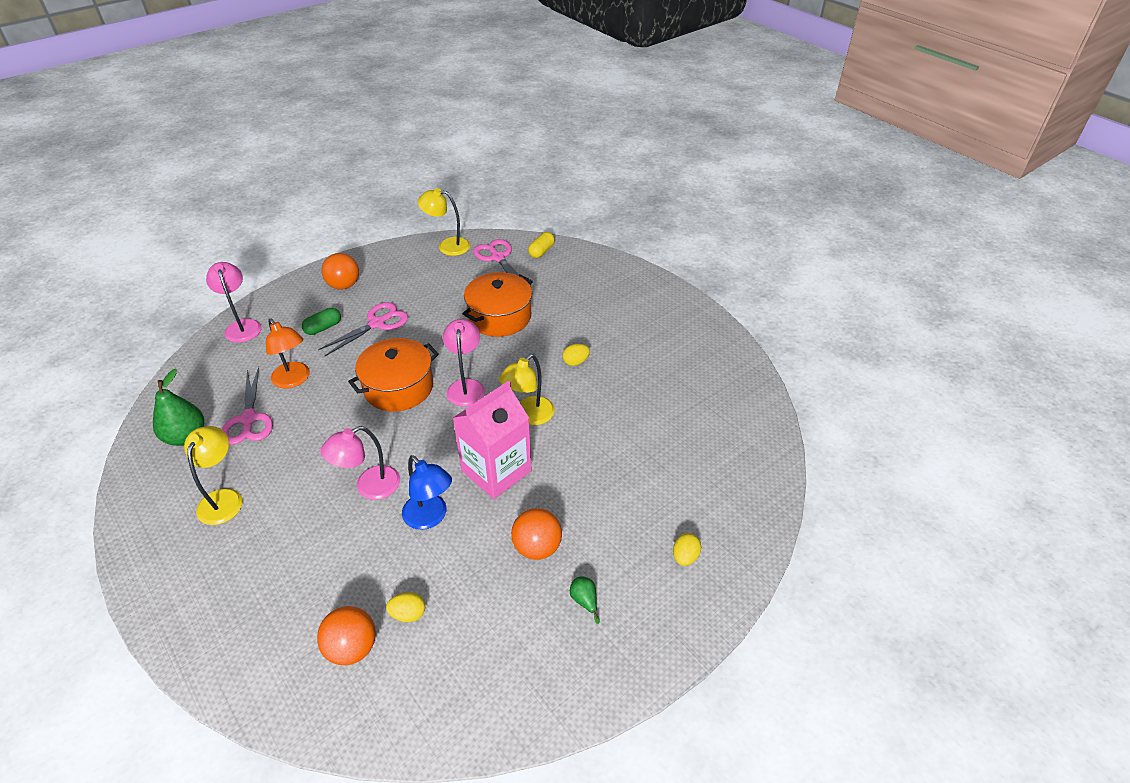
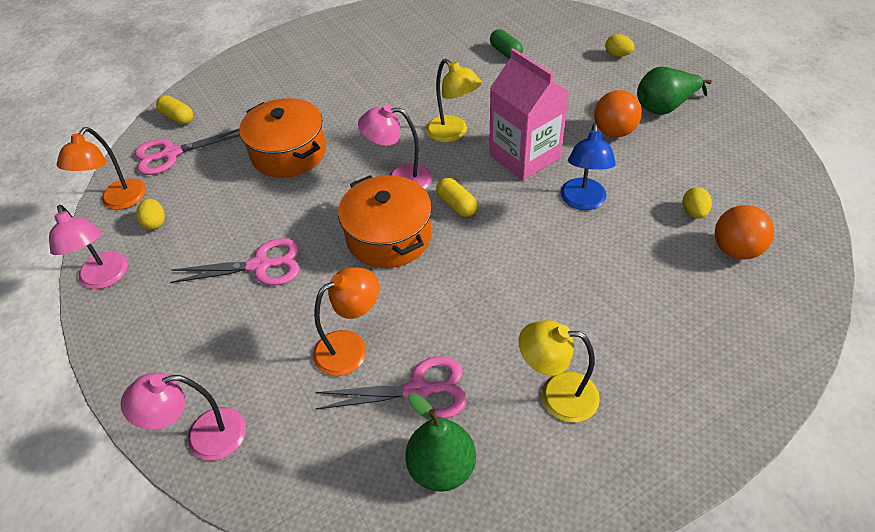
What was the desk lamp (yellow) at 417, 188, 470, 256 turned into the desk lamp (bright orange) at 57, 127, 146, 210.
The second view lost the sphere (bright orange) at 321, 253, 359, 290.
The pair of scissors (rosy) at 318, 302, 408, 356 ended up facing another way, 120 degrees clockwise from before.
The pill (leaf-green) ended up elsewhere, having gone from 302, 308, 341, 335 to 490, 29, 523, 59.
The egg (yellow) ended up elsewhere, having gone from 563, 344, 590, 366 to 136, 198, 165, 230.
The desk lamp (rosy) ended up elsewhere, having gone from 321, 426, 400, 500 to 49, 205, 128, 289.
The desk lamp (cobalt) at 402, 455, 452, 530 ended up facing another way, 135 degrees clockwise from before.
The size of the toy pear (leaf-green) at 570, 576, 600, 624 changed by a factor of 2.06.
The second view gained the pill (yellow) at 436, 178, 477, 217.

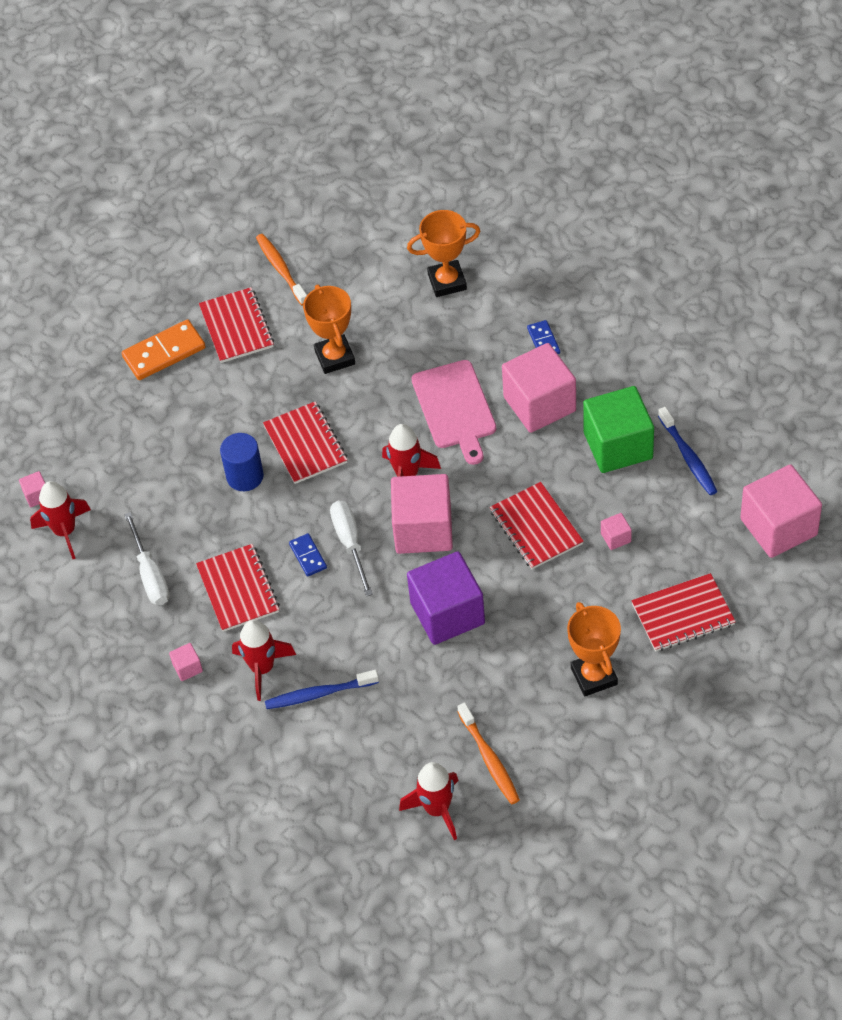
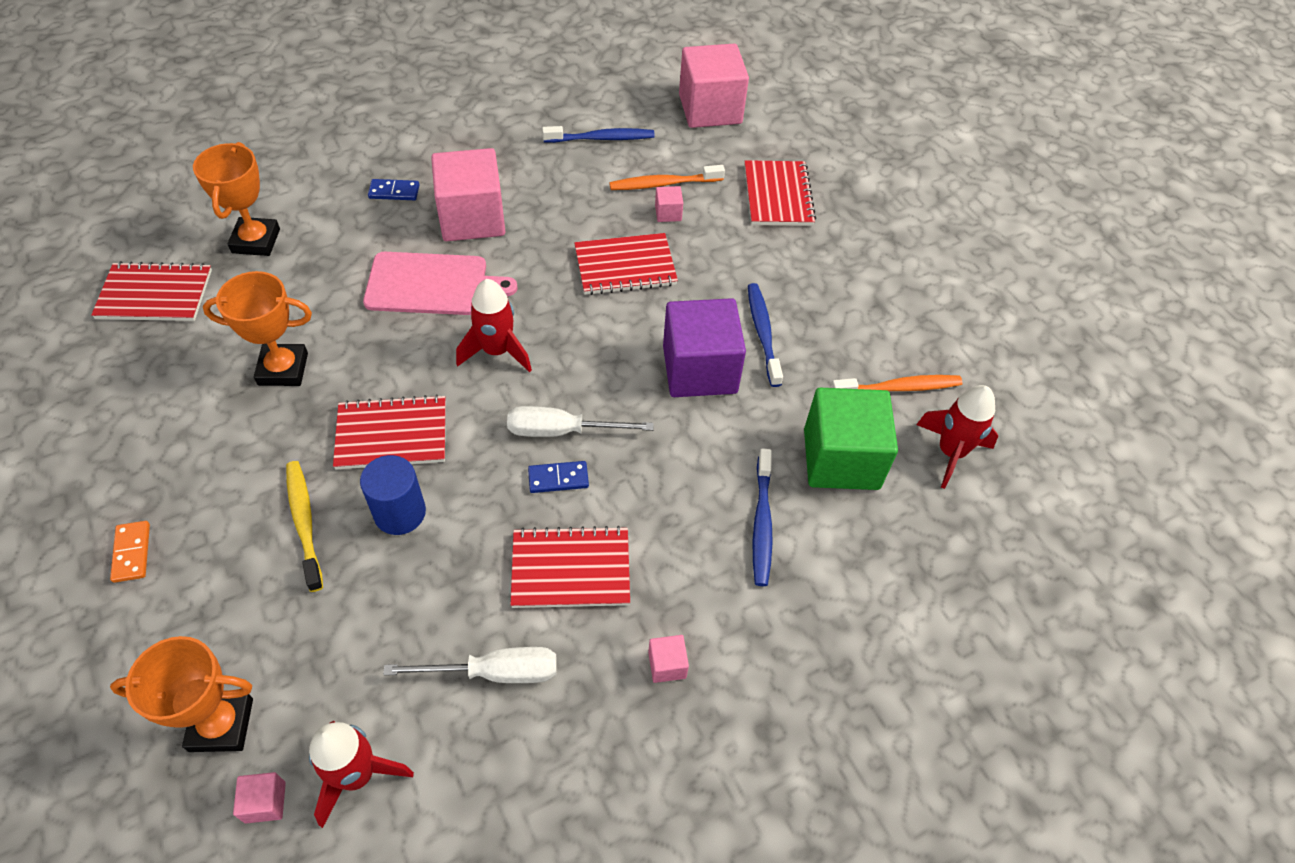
The tooth brush (bright orange) ended up elsewhere, having gone from 256, 234, 307, 305 to 609, 165, 725, 190.
The notebook (crimson) ended up elsewhere, having gone from 199, 287, 274, 363 to 91, 261, 212, 321.
The size of the domino (bright orange) at 122, 319, 206, 380 changed by a factor of 0.55.
The solid cube (leaf-green) ended up elsewhere, having gone from 583, 386, 654, 473 to 804, 388, 898, 490.
The second view lost the solid cube (rosy) at 391, 474, 453, 554.
The award cup (bright orange) ended up elsewhere, having gone from 567, 602, 621, 696 to 110, 636, 253, 752.
The second view lost the toy rocket (crimson) at 232, 620, 296, 701.
The second view gained the tooth brush (cobalt) at 748, 283, 783, 387.
The second view gained the tooth brush (yellow) at 286, 461, 323, 592.

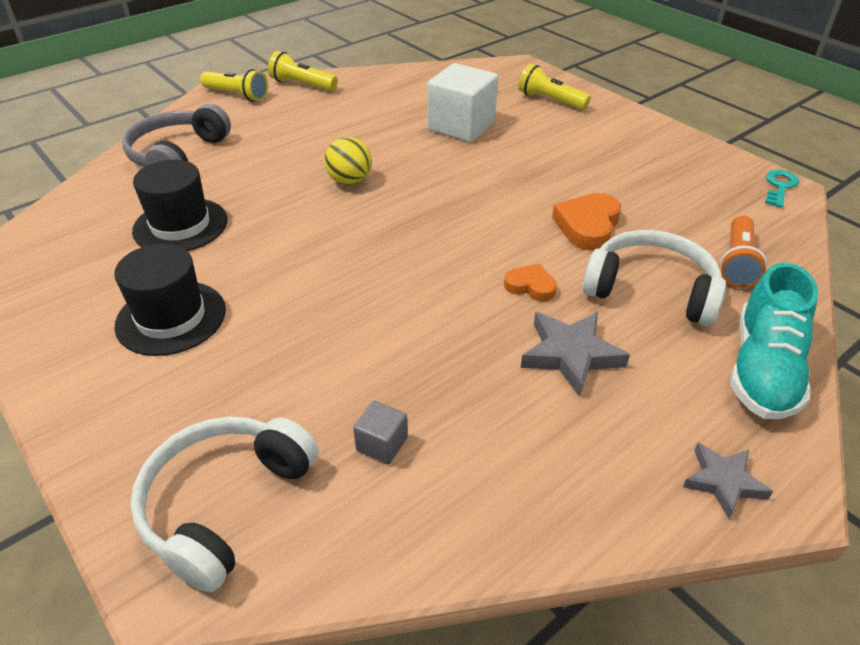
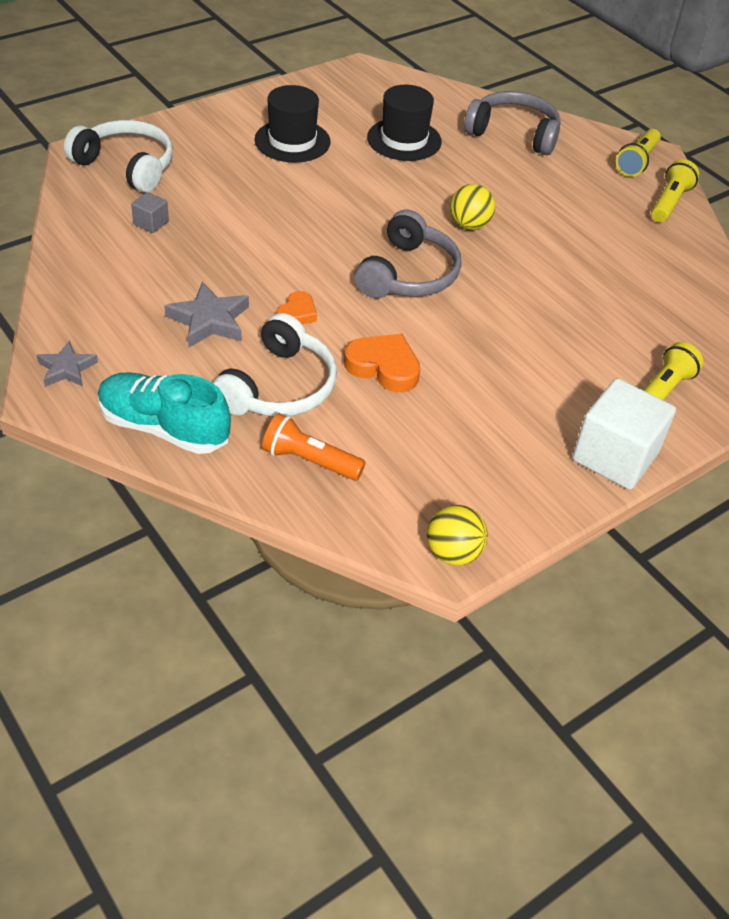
The solid cube (pure white) ended up elsewhere, having gone from 427, 63, 498, 142 to 572, 378, 676, 490.
Where the key (teal) stood at 765, 170, 799, 208, the sphere (yellow) came to stand at 427, 505, 488, 565.
The second view gained the headphones (ash-grey) at 355, 210, 461, 298.

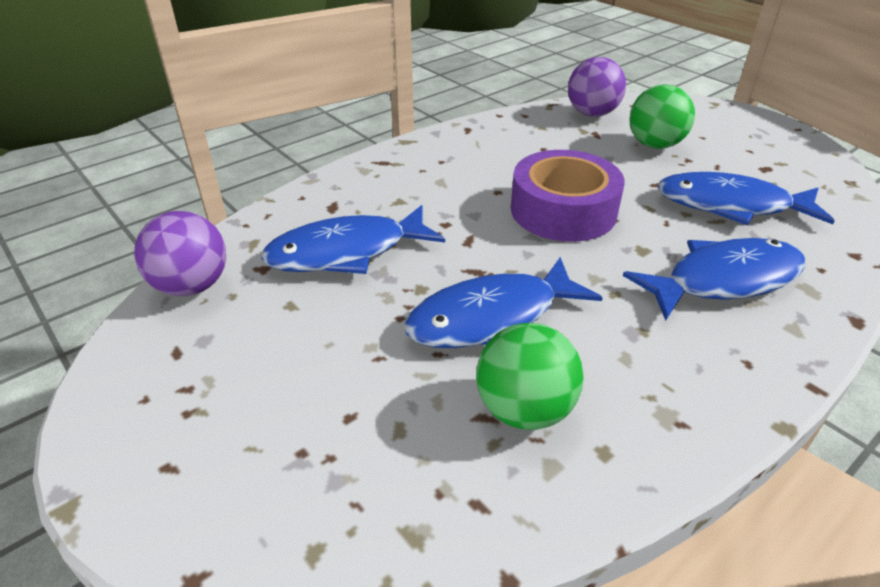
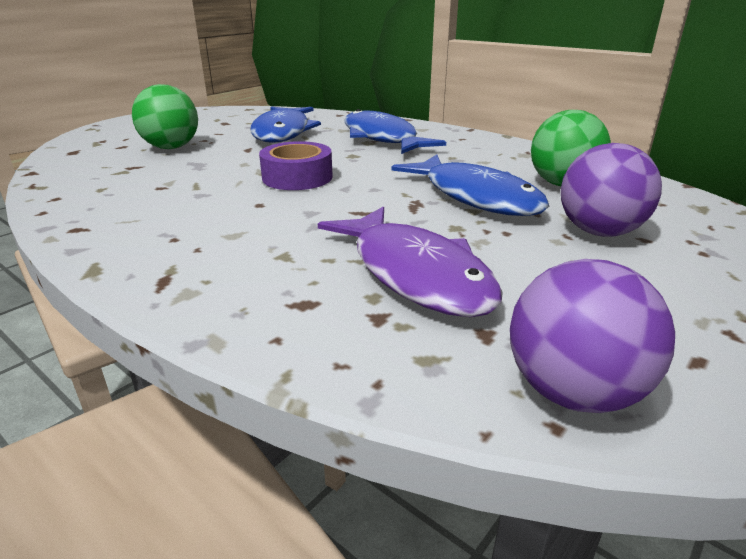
The sphere (royal purple) ended up elsewhere, having gone from 568, 57, 626, 117 to 561, 143, 662, 237.
The size of the tape (royal purple) at 511, 150, 625, 242 changed by a factor of 0.67.
What was the fish (cobalt) at 261, 205, 445, 274 turned into the fish (royal purple) at 318, 207, 503, 317.

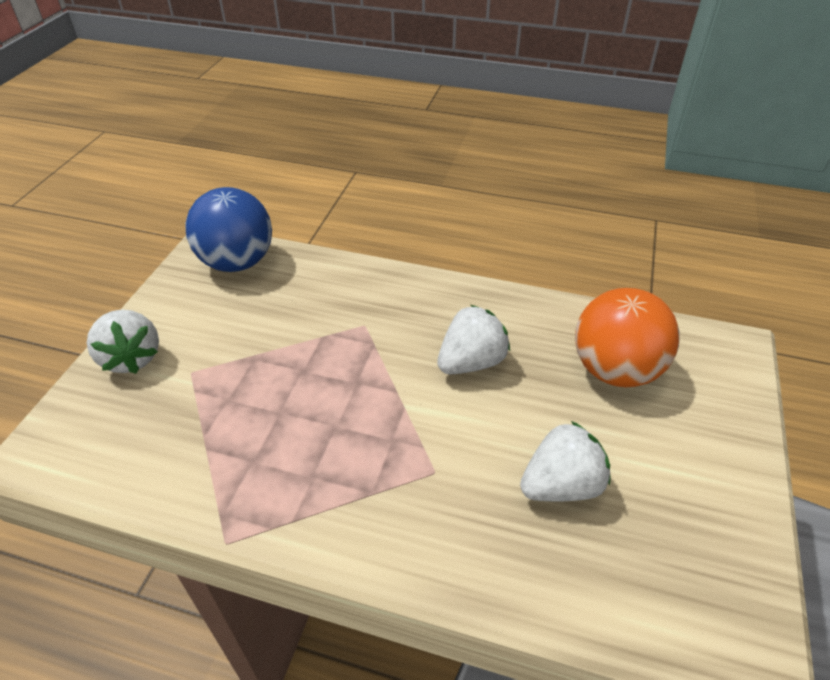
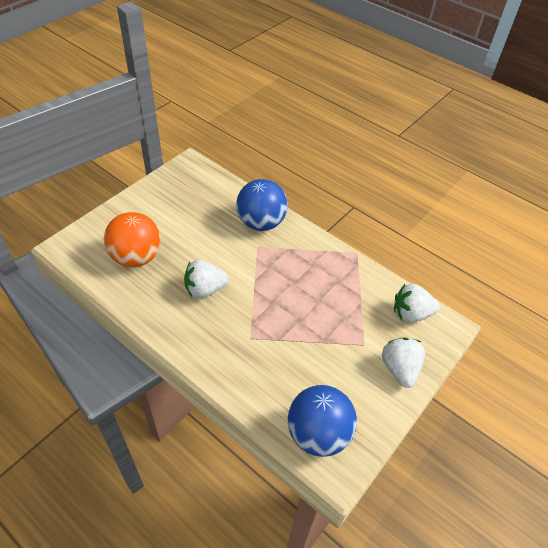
The strawberry (pure white) ended up elsewhere, having gone from 520, 421, 611, 501 to 394, 284, 440, 323.
The second view gained the sphere (cobalt) at 236, 179, 288, 231.

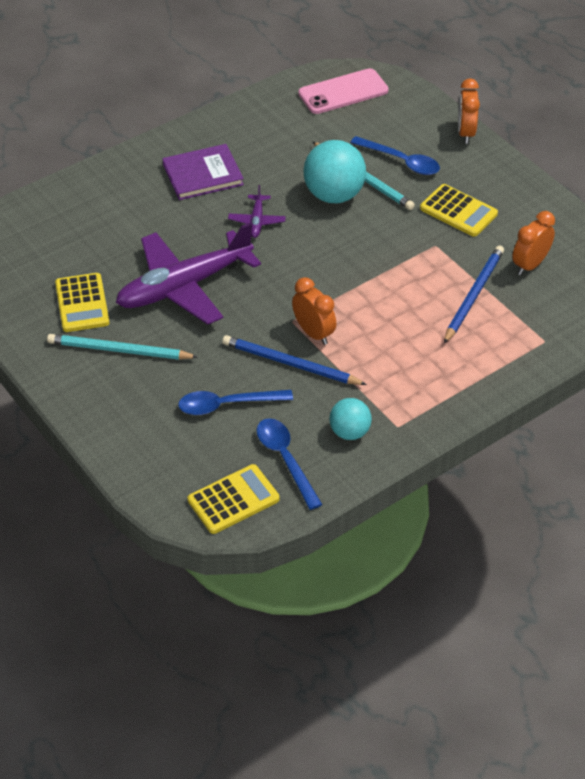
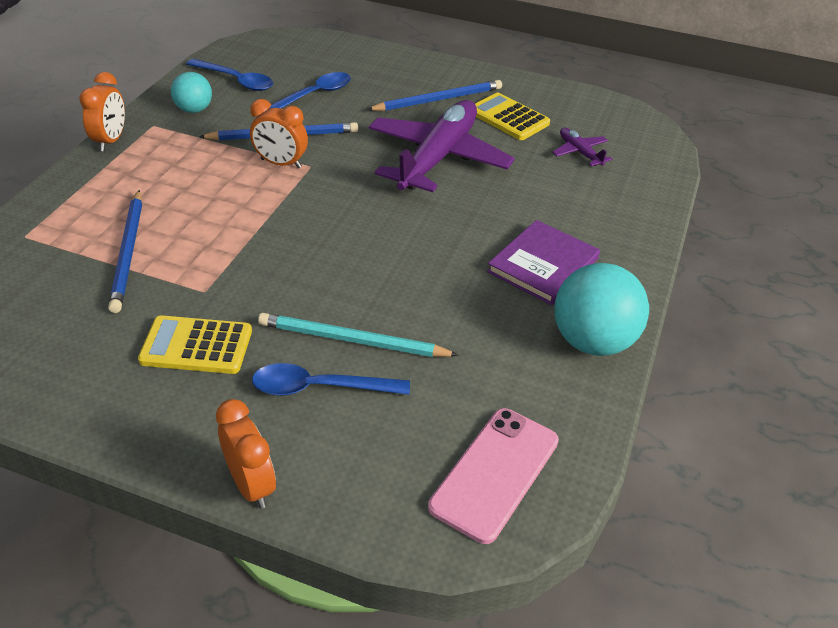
The sphere (teal) ended up elsewhere, having gone from 304, 140, 366, 203 to 554, 263, 649, 356.
The toy plane (royal purple) ended up elsewhere, having gone from 228, 185, 286, 238 to 552, 128, 612, 166.
The alarm clock (bright orange) ended up elsewhere, having gone from 512, 211, 555, 275 to 79, 72, 125, 151.
What was the lead pencil (teal) at 47, 334, 198, 360 turned into the lead pencil (cobalt) at 367, 80, 502, 111.
The second view lost the pocket calculator (yellow) at 187, 464, 280, 534.

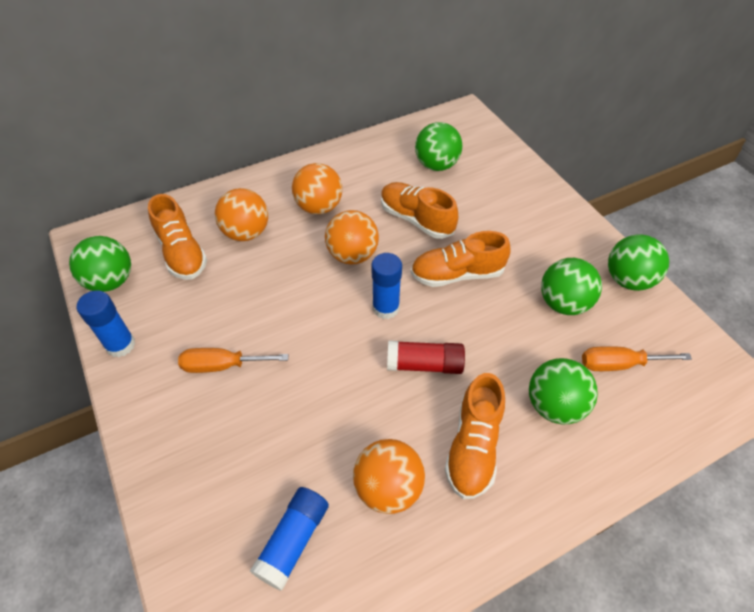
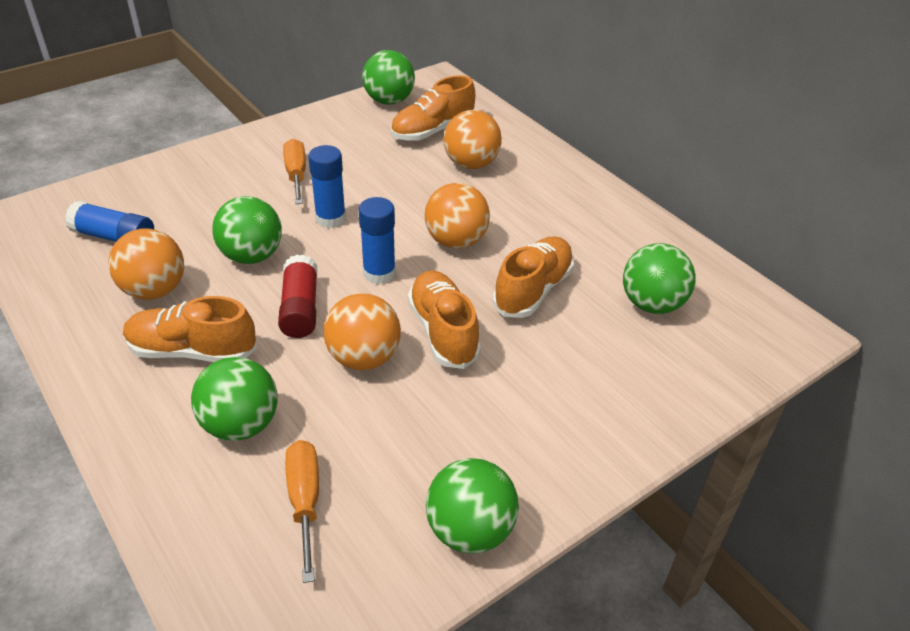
The sphere (bright orange) ended up elsewhere, having gone from 292, 163, 342, 214 to 323, 293, 401, 370.
The sphere (leaf-green) ended up elsewhere, having gone from 541, 258, 602, 315 to 212, 196, 282, 264.
The glue (cobalt) ended up elsewhere, having gone from 77, 290, 135, 357 to 308, 145, 346, 228.

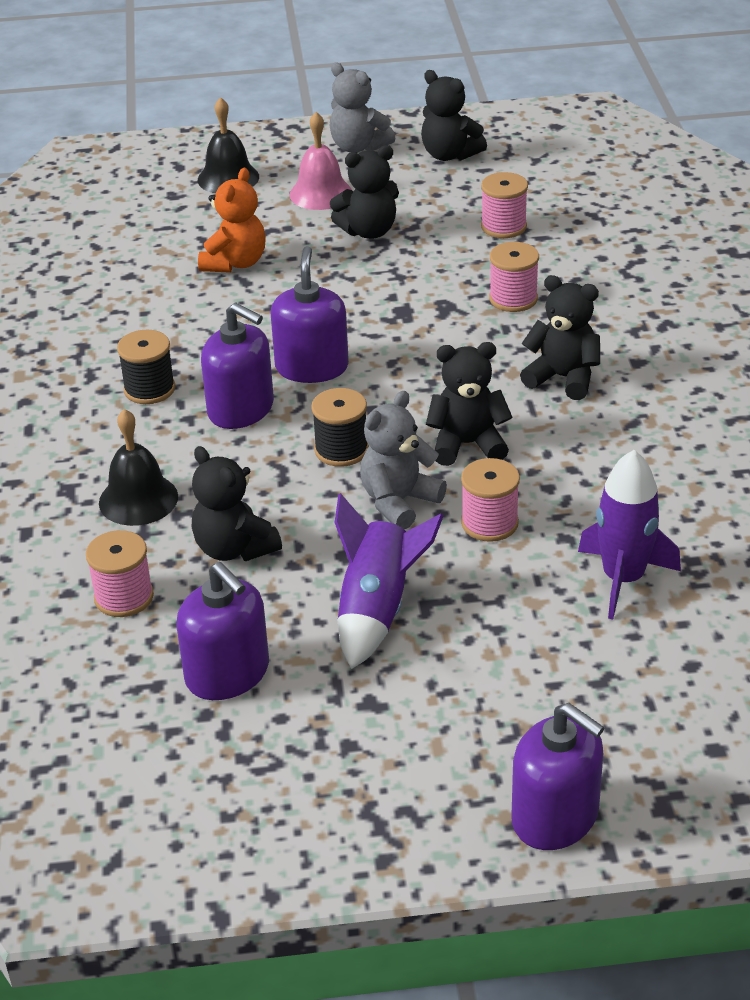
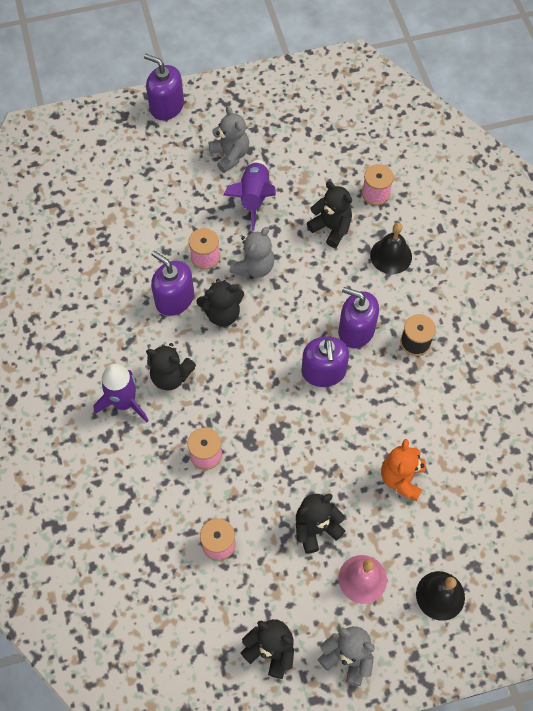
The second view lost the spool (ebony) at 311, 388, 369, 467.
The toy rocket (royal purple) ended up elsewhere, having gone from 578, 450, 681, 619 to 93, 364, 149, 422.
The pump bottle (royal purple) ended up elsewhere, having gone from 176, 562, 269, 700 to 151, 251, 194, 316.
The second view gained the teddy (ash-grey) at 208, 106, 249, 173.

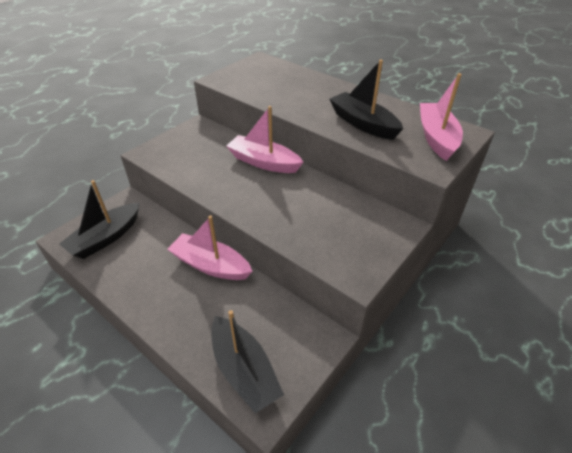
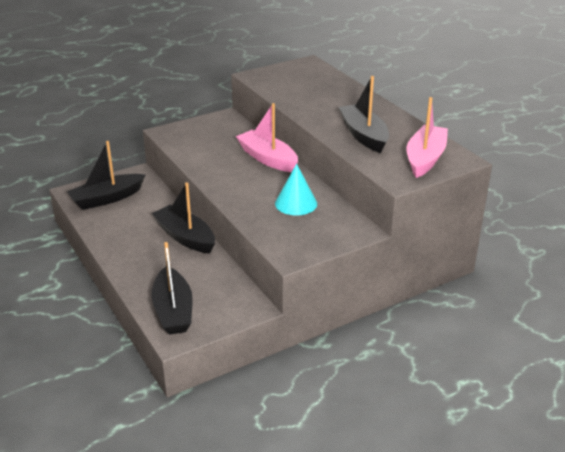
What was the sailboat (rosy) at 167, 215, 253, 280 turned into the sailboat (ebony) at 152, 182, 215, 253.
The second view gained the solid cone (teal) at 275, 164, 317, 215.

